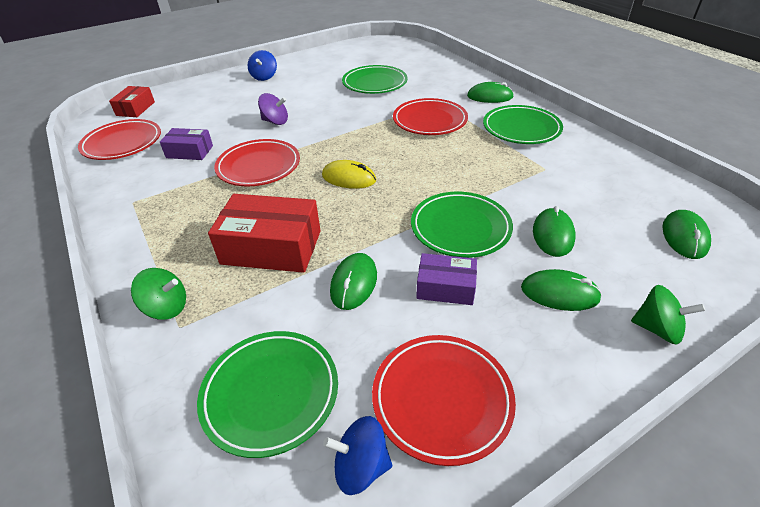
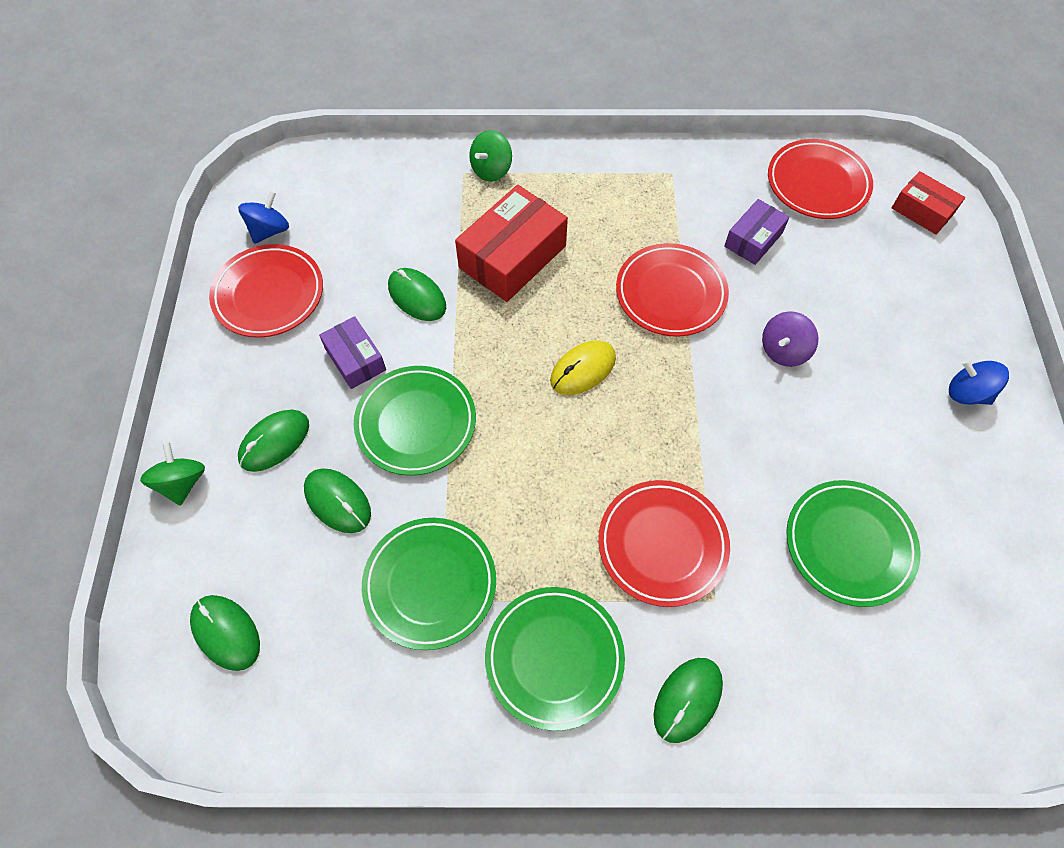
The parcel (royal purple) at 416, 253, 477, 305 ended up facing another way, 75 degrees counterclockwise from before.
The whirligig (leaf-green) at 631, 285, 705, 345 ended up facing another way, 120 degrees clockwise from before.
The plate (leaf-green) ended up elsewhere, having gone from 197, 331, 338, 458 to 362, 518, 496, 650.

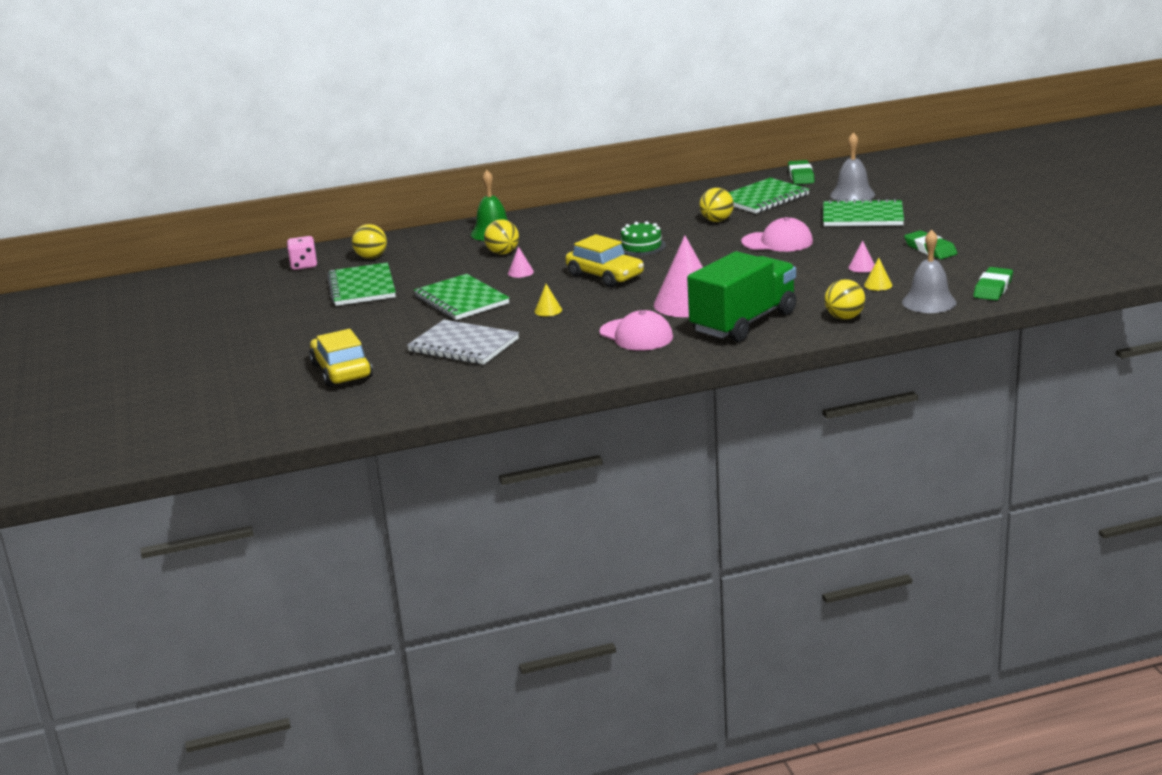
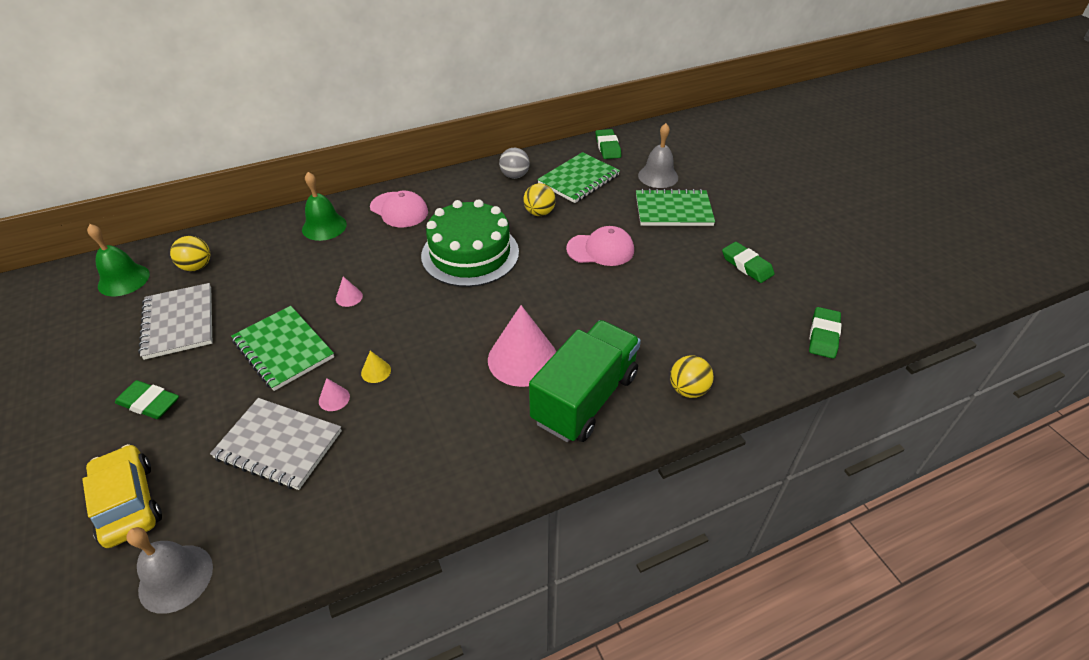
The second view lost the sphere (yellow) at 484, 219, 519, 255.
The size of the layer cake (leaf-green) at 621, 221, 666, 256 changed by a factor of 2.07.
The bell (ash-grey) ended up elsewhere, having gone from 902, 230, 957, 313 to 126, 527, 213, 614.
The second view lost the automobile (yellow) at 565, 234, 644, 287.
Where the die (rosy) stood at 287, 236, 317, 270, the bell (leaf-green) came to stand at 87, 224, 150, 296.
The solid cone (rosy) ended up elsewhere, having gone from 849, 240, 875, 273 to 319, 378, 350, 411.
The second view lost the solid cone (yellow) at 864, 258, 892, 291.
What was the notebook (leaf-green) at 327, 262, 396, 306 turned into the notebook (ash-grey) at 138, 283, 212, 360.
The peaked cap (rosy) ended up elsewhere, having gone from 600, 310, 673, 351 to 370, 191, 428, 227.
The second view gained the sphere (ash-grey) at 499, 148, 530, 179.
The second view gained the eraser (leaf-green) at 115, 380, 179, 419.

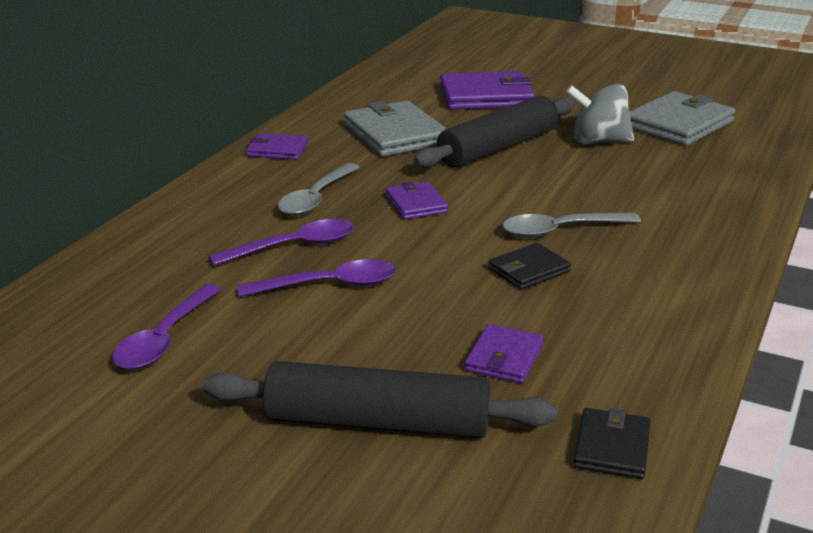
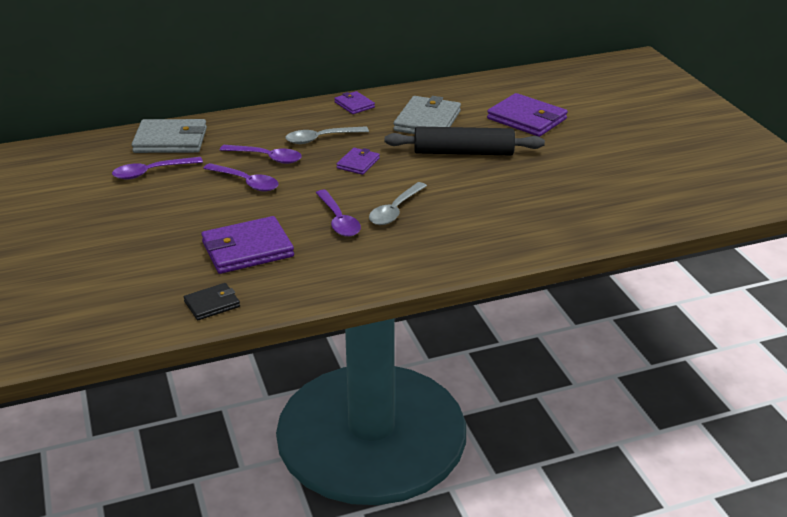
The second view lost the whirligig (ash-grey) at 566, 84, 634, 144.
The wallet (ash-grey) ended up elsewhere, having gone from 629, 91, 735, 146 to 132, 119, 207, 153.
The spoon (ash-grey) at 503, 213, 641, 238 ended up facing another way, 90 degrees counterclockwise from before.
Where the wallet (ebony) stood at 488, 243, 571, 290, the spoon (royal purple) came to stand at 316, 190, 361, 237.
The size of the wallet (royal purple) at 465, 324, 544, 383 changed by a factor of 1.83.
The second view lost the pastry roller (ebony) at 203, 361, 557, 438.

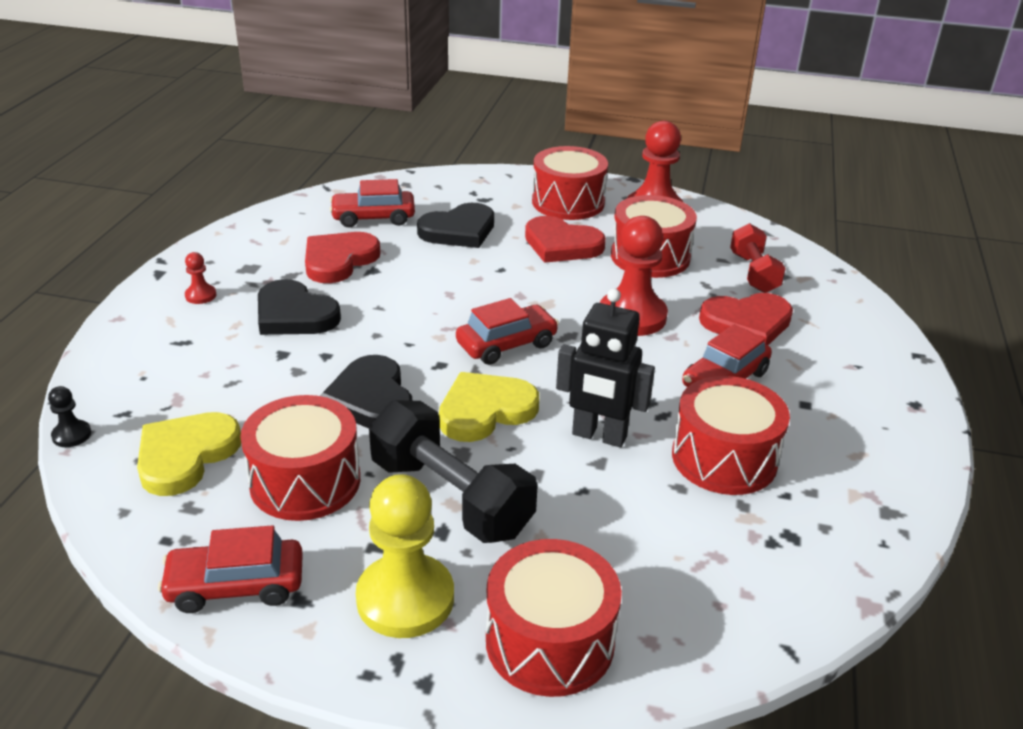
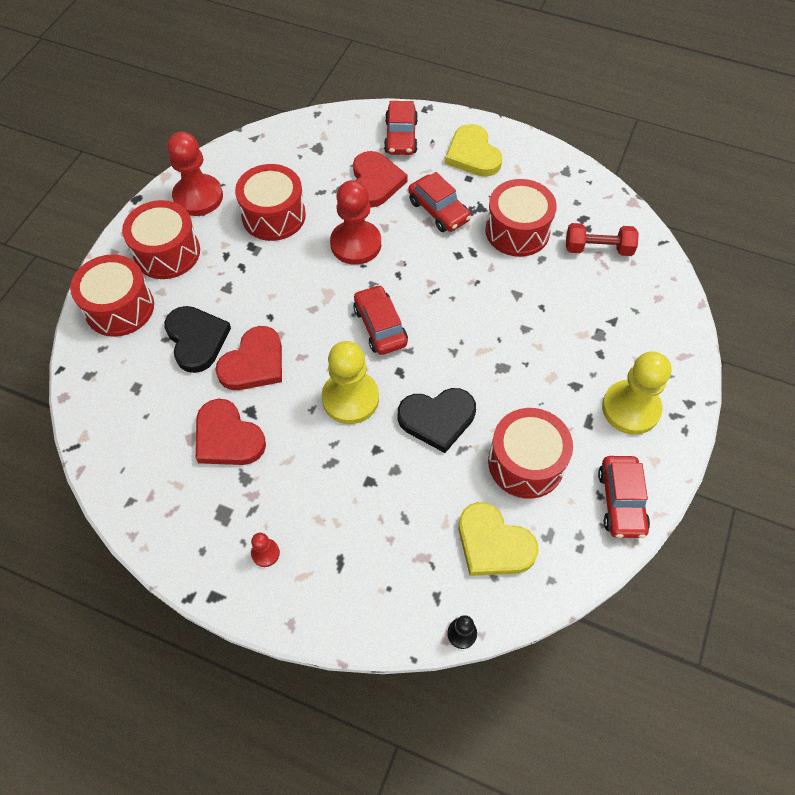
The automobile (crimson) ended up elsewhere, having gone from 330, 179, 415, 228 to 384, 101, 418, 155.
The love heart (crimson) ended up elsewhere, having gone from 525, 216, 606, 263 to 215, 326, 282, 390.
The free weight (crimson) ended up elsewhere, having gone from 730, 223, 786, 293 to 566, 223, 639, 256.
The second view lost the love heart (ebony) at 258, 279, 341, 335.
The second view lost the robot (ebony) at 556, 289, 655, 447.
The love heart (yellow) ended up elsewhere, having gone from 439, 372, 539, 442 to 445, 124, 502, 177.
The second view lost the free weight (ebony) at 369, 400, 538, 543.
The toy drum (crimson) ended up elsewhere, having gone from 486, 539, 622, 697 to 70, 254, 154, 337.
The second view gained the game pawn (yellow) at 322, 341, 379, 424.

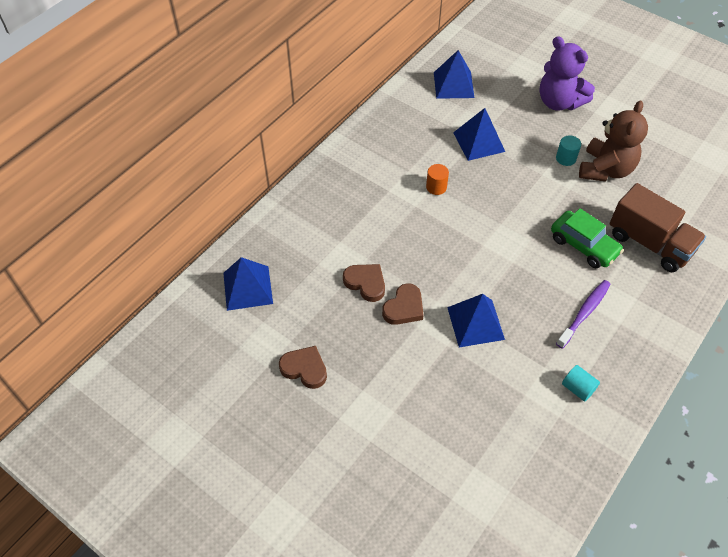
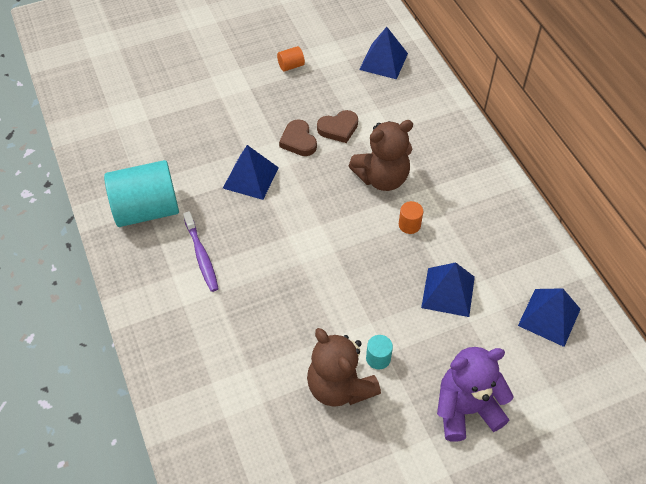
The second view lost the lorry (dark brown) at 610, 183, 706, 272.
The second view lost the automobile (leaf-green) at 551, 208, 624, 268.
Where the love heart (dark brown) stood at 279, 346, 327, 389, the cylinder shape (bright orange) came to stand at 277, 46, 305, 71.
The size of the cylinder shape (teal) at 562, 365, 600, 401 changed by a factor of 2.44.
The second view gained the teddy (dark brown) at 349, 120, 413, 191.

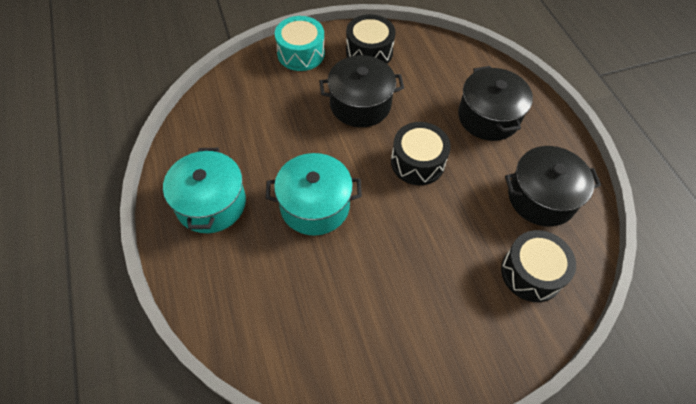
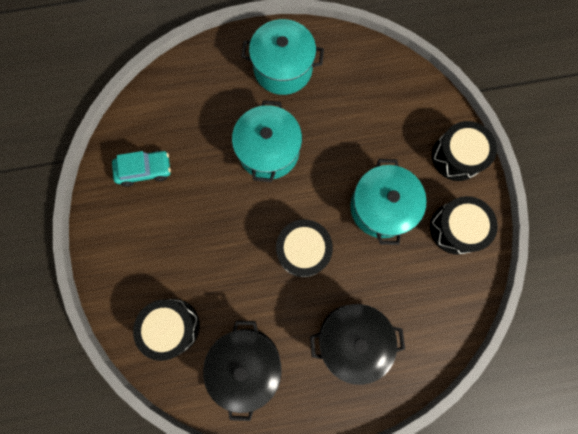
What was the toy drum (teal) at 275, 16, 325, 71 turned into the toy drum (ebony) at 432, 121, 497, 181.
What was the stockpot (ebony) at 319, 55, 404, 127 turned into the stockpot (teal) at 350, 159, 427, 245.
The second view gained the automobile (teal) at 112, 151, 171, 187.

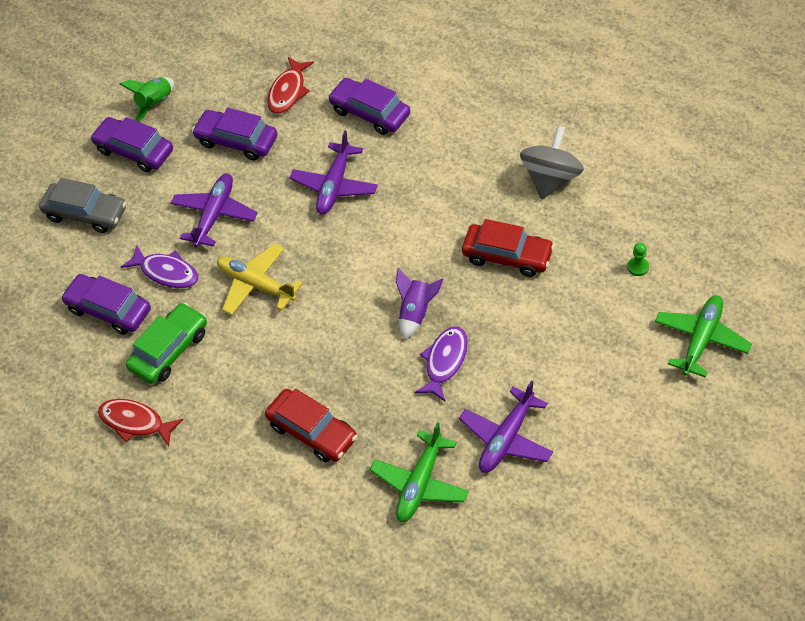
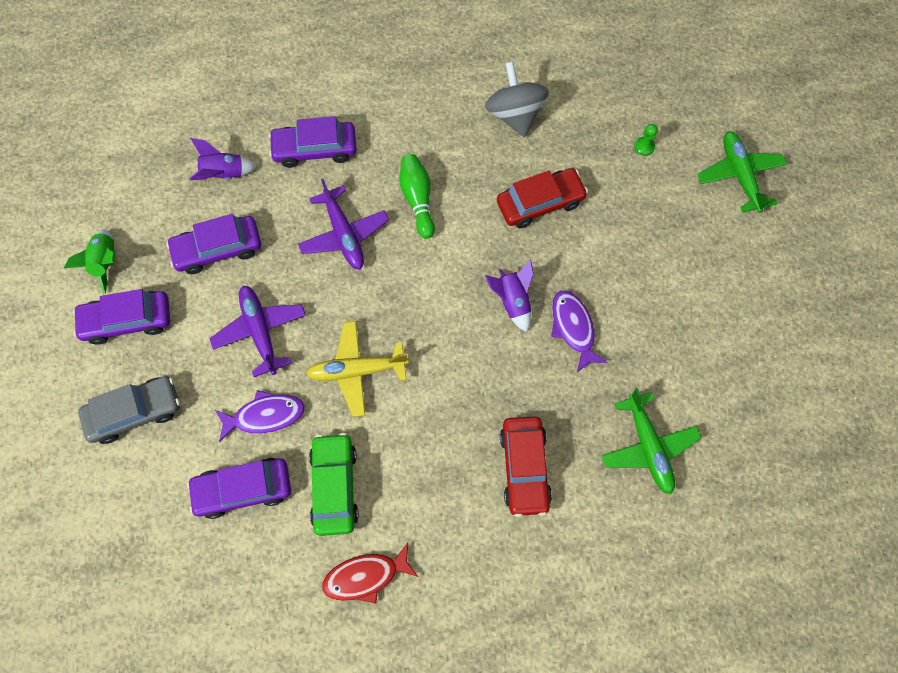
Where the fish (crimson) stood at 267, 57, 314, 114, the toy rocket (royal purple) came to stand at 189, 138, 257, 180.
The second view lost the toy plane (royal purple) at 459, 381, 553, 473.
The automobile (crimson) at 265, 389, 357, 462 ended up facing another way, 90 degrees clockwise from before.
The second view gained the tenpin (leaf-green) at 399, 154, 435, 239.

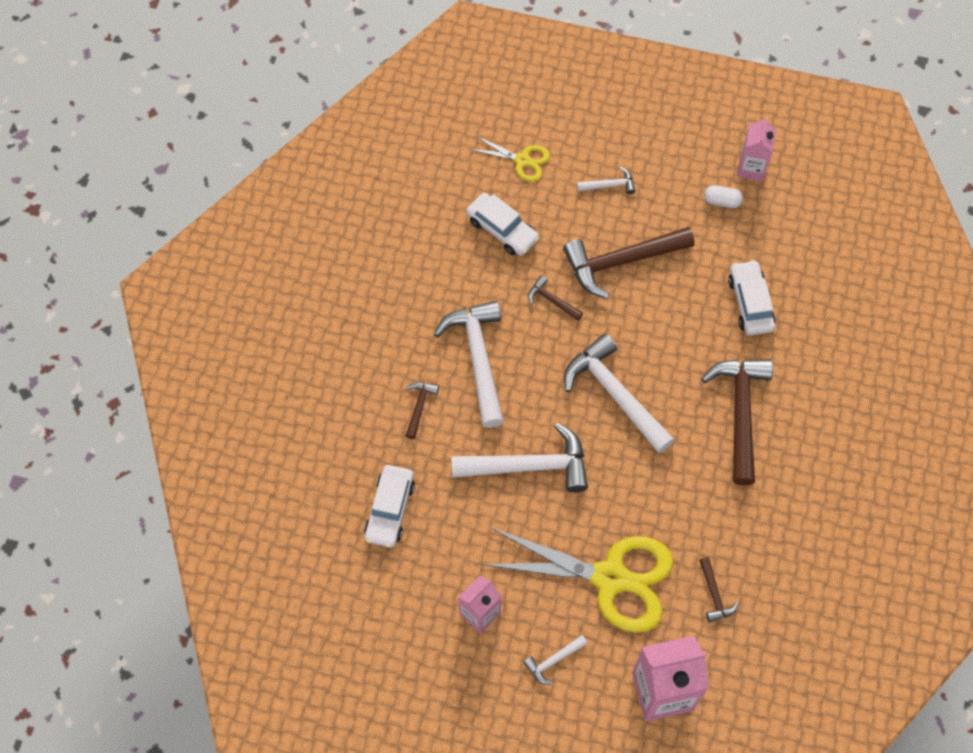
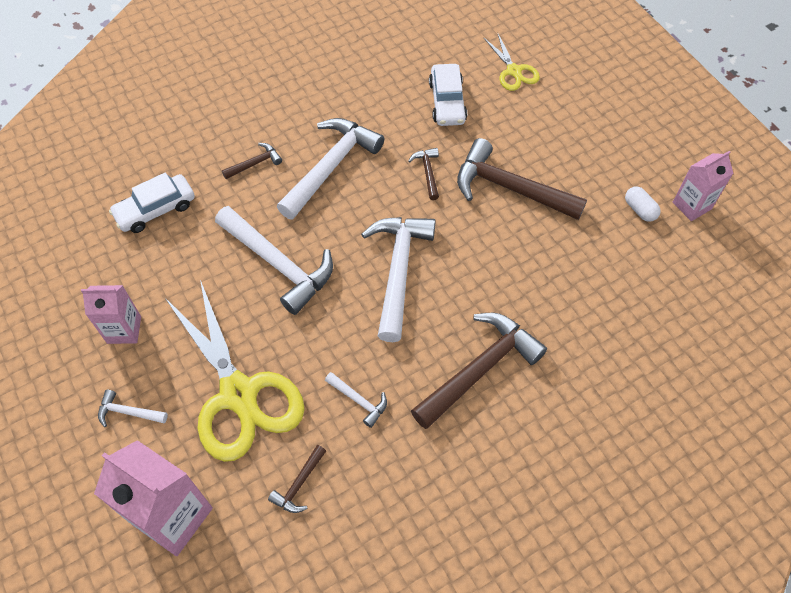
The claw hammer (pure white) ended up elsewhere, having gone from 577, 167, 636, 194 to 325, 372, 387, 428.
The second view lost the automobile (pure white) at 728, 260, 775, 336.

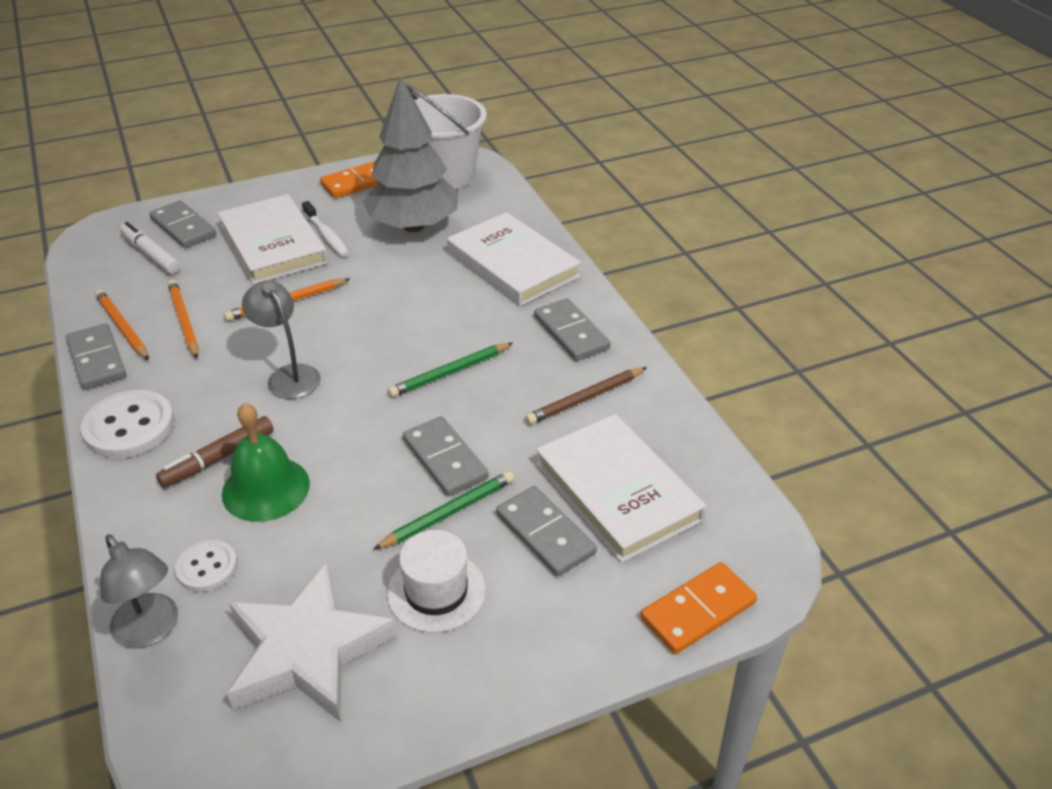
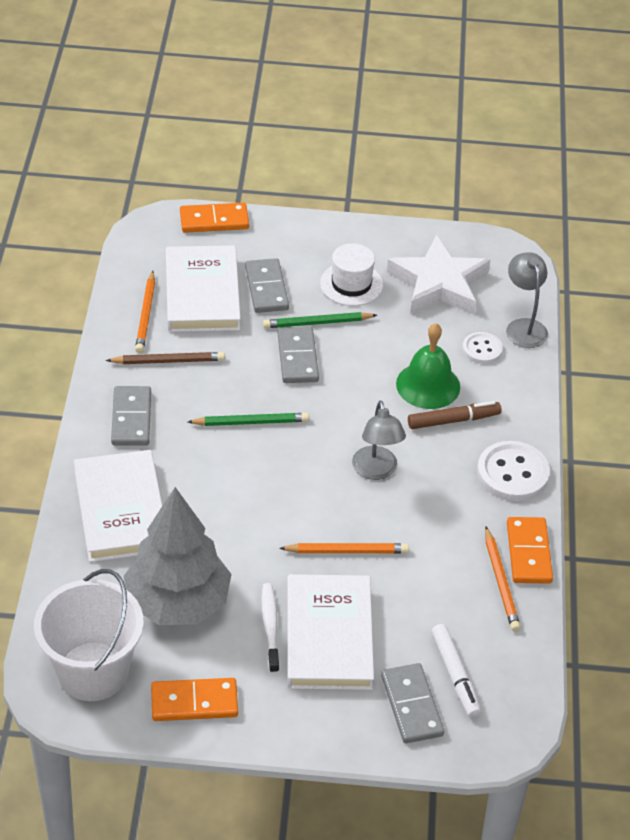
The lead pencil (bright orange) ended up elsewhere, having gone from 168, 280, 198, 358 to 135, 271, 155, 353.
What was the domino (ash-grey) at 66, 323, 126, 390 turned into the domino (bright orange) at 507, 517, 553, 584.

